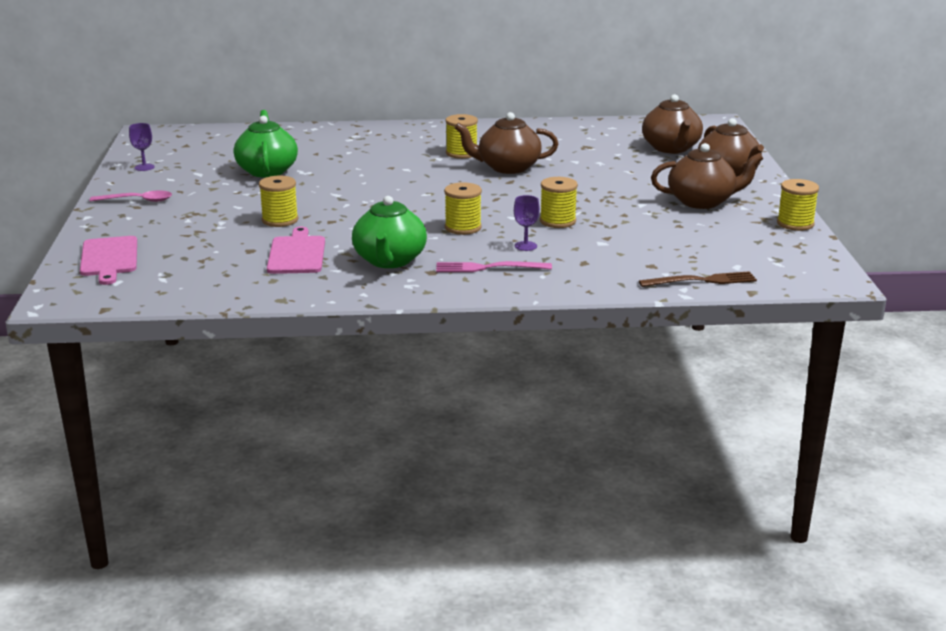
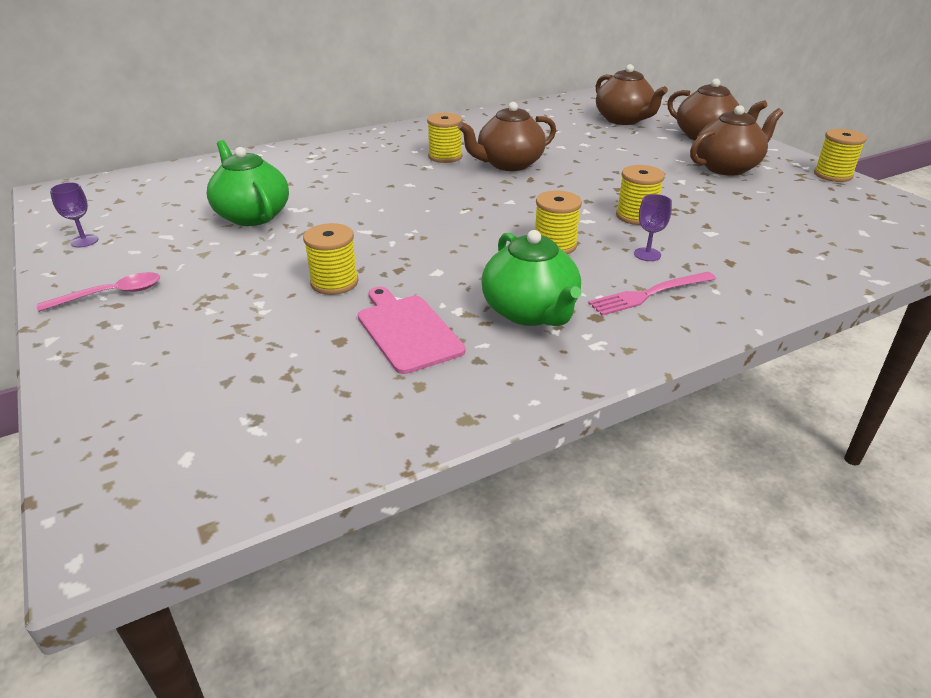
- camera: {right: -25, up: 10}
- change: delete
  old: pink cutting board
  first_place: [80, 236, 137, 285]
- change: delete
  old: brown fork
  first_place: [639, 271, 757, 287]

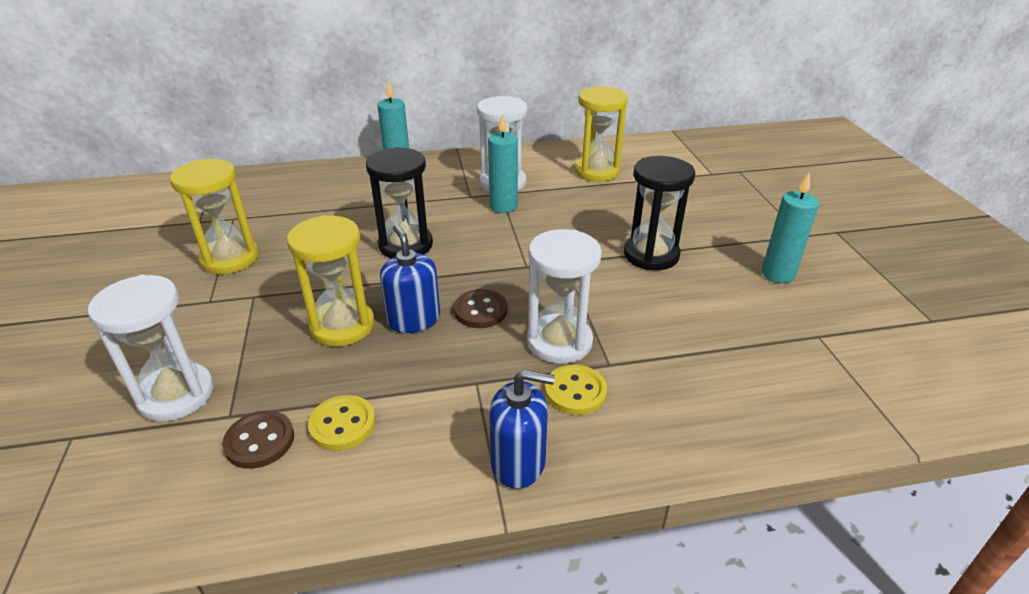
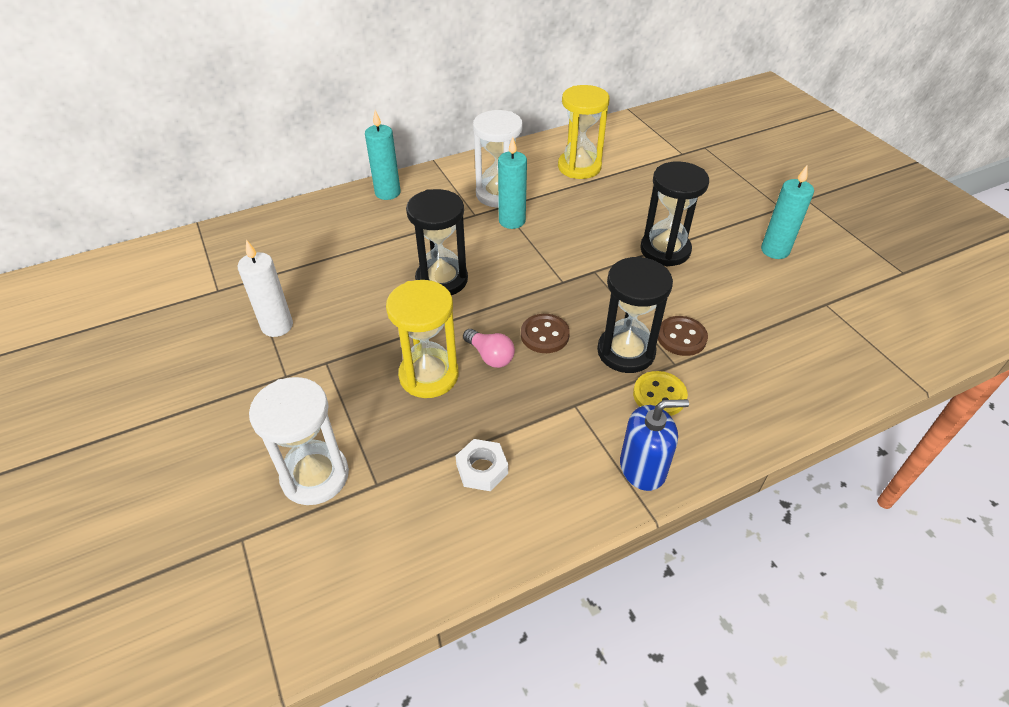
- camera: {right: -15, up: 10}
- change: replace
  old: yellow hourglass
  new: white candle
  first_place: [170, 159, 259, 274]
  second_place: [238, 240, 293, 337]
- change: move
  old: brown button
  first_place: [222, 410, 294, 469]
  second_place: [658, 316, 708, 356]
- change: replace
  old: yellow button
  new: white nut
  first_place: [308, 395, 375, 451]
  second_place: [456, 439, 508, 491]
- change: replace
  old: blue soap dispenser
  new: pink light bulb
  first_place: [380, 225, 440, 333]
  second_place: [463, 329, 515, 368]
- change: recolor
  old: white hourglass
  new: black hourglass
  first_place: [527, 229, 602, 364]
  second_place: [597, 256, 673, 373]

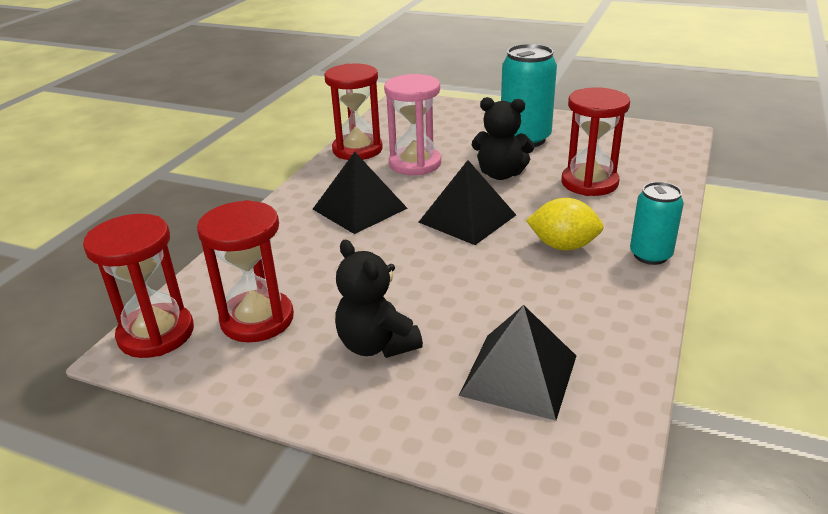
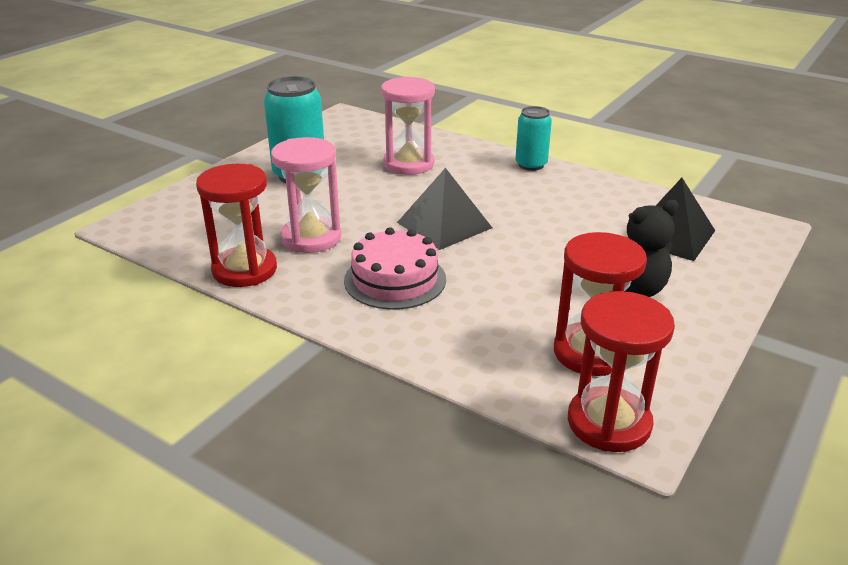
- camera: {right: -80, up: 0}
- change: replace
  old: black pyramid
  new: pink cake
  first_place: [313, 152, 408, 234]
  second_place: [344, 227, 446, 310]
- change: delete
  old: black teddy bear
  first_place: [472, 97, 535, 180]
- change: delete
  old: yellow lemon
  first_place: [526, 198, 604, 250]
- change: recolor
  old: red hourglass
  new: pink hourglass
  first_place: [561, 87, 630, 196]
  second_place: [381, 76, 435, 175]

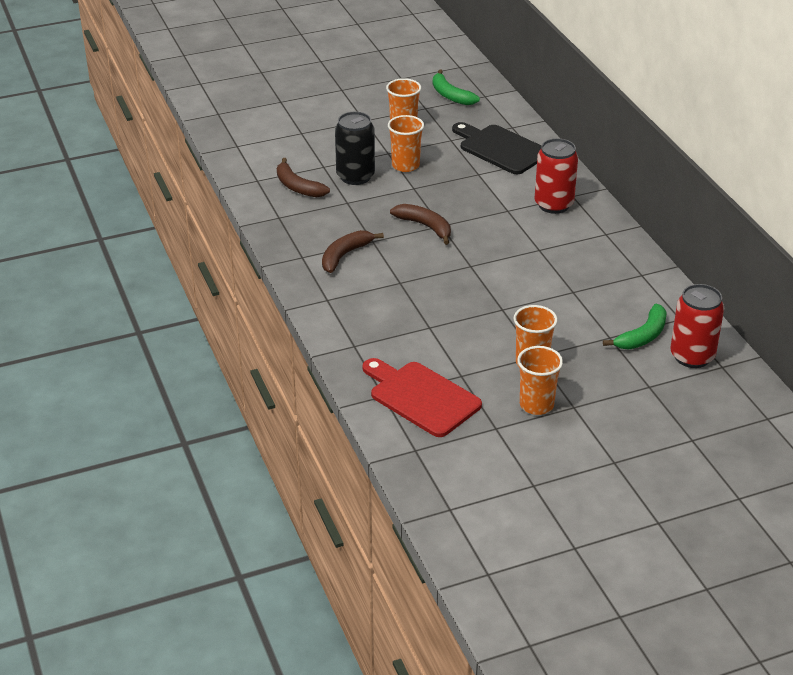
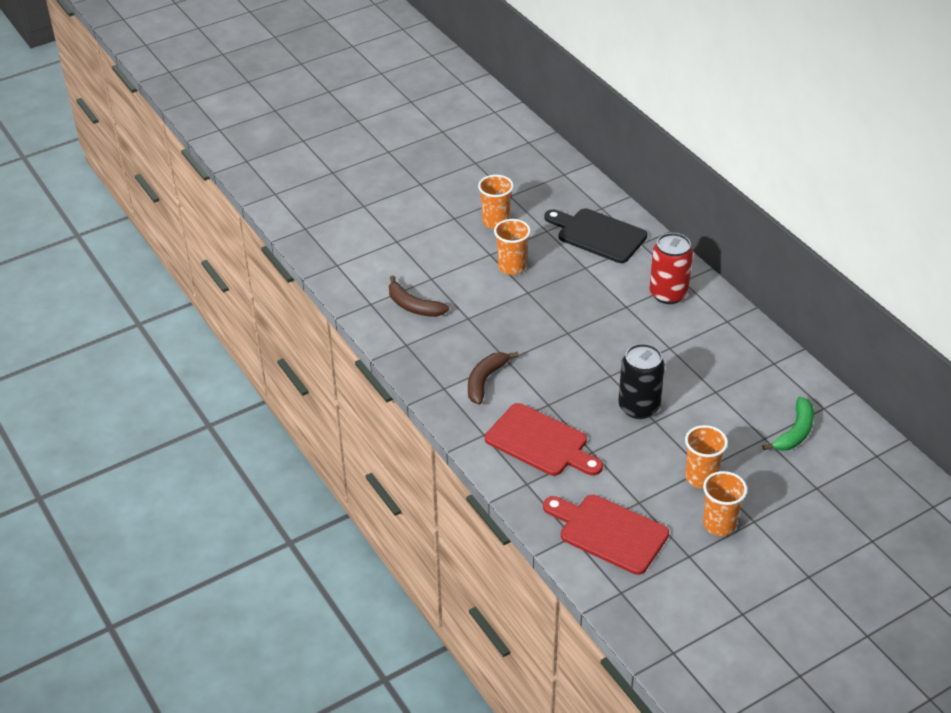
- camera: {right: -10, up: 5}
- change: move
  old: black can
  first_place: [335, 112, 375, 185]
  second_place: [618, 344, 665, 419]
- change: delete
  old: brown banana
  first_place: [390, 204, 451, 245]
- change: delete
  old: green banana
  first_place: [433, 69, 480, 105]
- change: delete
  old: red can
  first_place: [670, 284, 724, 368]
- change: insert
  new: red cutting board
  second_place: [485, 403, 603, 476]

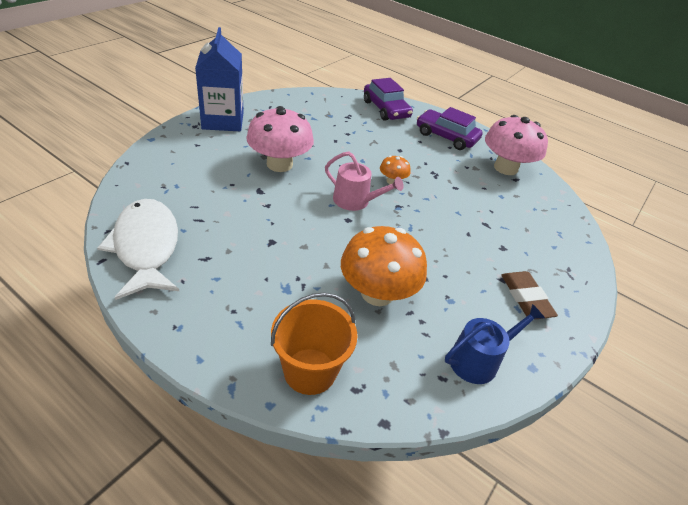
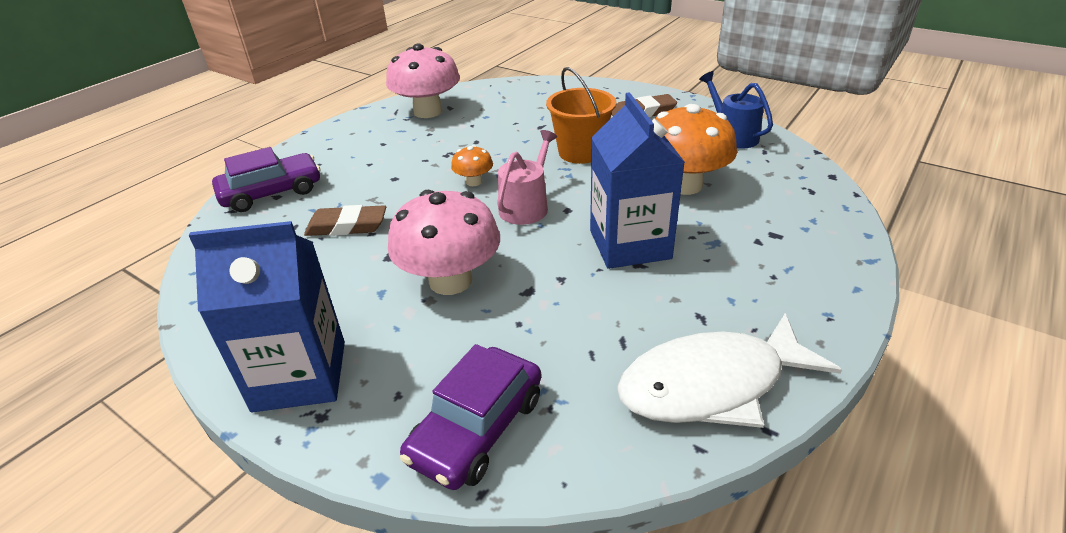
- camera: {right: -85, up: -5}
- change: move
  old: orange bucket
  first_place: [271, 293, 358, 395]
  second_place: [546, 67, 616, 164]
- change: move
  old: purple car
  first_place: [417, 107, 483, 150]
  second_place: [400, 344, 541, 490]
- change: insert
  new: brown eraser
  second_place: [304, 205, 386, 236]
- change: insert
  new: blue carton
  second_place: [590, 92, 685, 269]

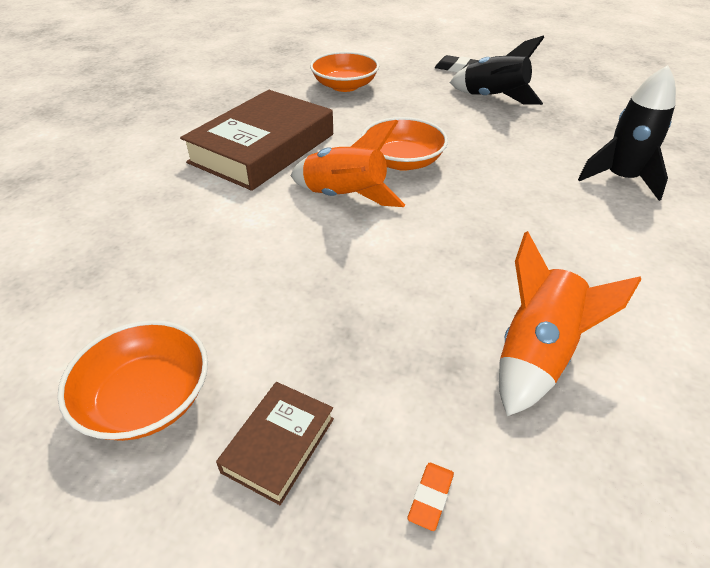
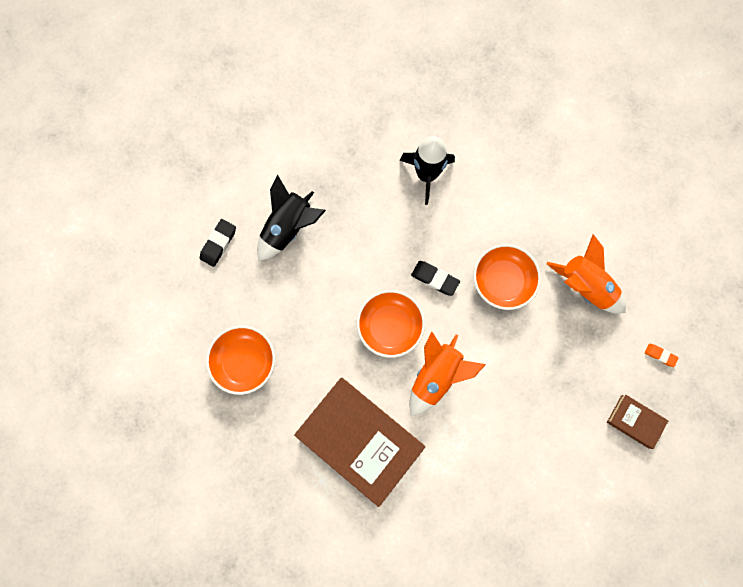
- camera: {right: -85, up: 35}
- change: move
  old: orange bowl
  first_place: [57, 320, 208, 441]
  second_place: [473, 244, 541, 310]
- change: insert
  new: black eraser
  second_place: [411, 261, 460, 296]

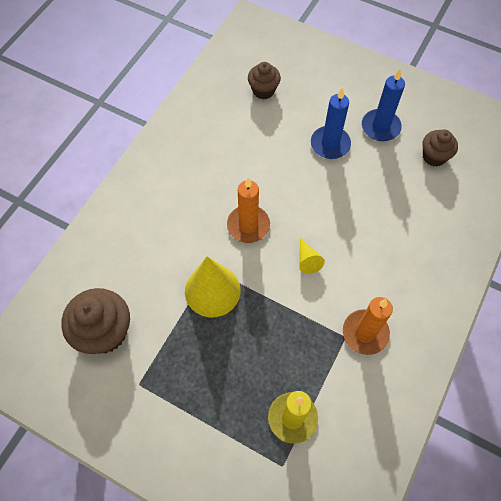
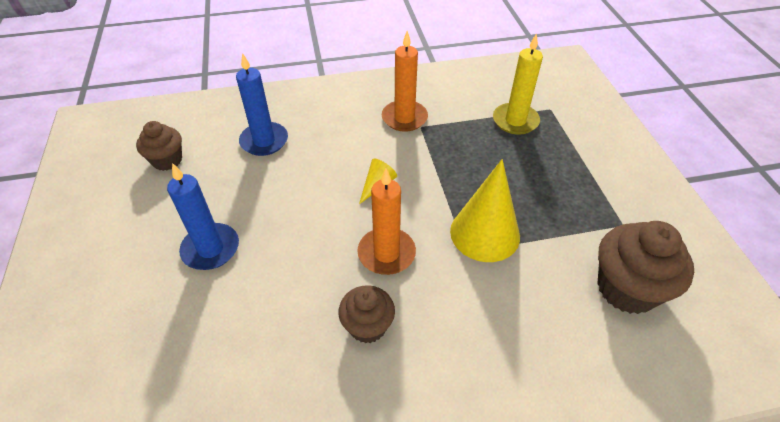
- camera: {right: -130, up: -15}
- change: move
  old: brown cupcake
  first_place: [248, 62, 281, 99]
  second_place: [338, 285, 395, 343]
- change: move
  old: blue candle
  first_place: [362, 69, 405, 141]
  second_place: [236, 53, 288, 156]

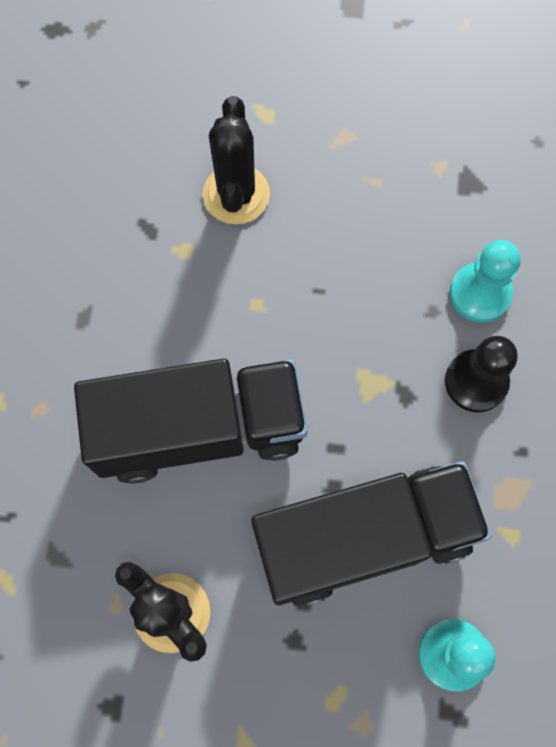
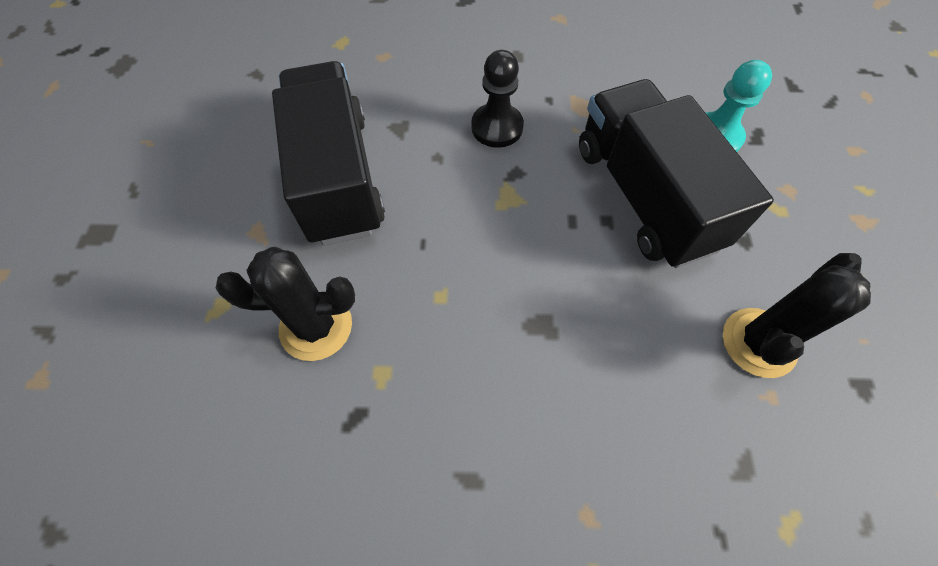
- camera: {right: -95, up: -10}
- change: move
  old: black truck
  first_place: [74, 359, 308, 484]
  second_place: [272, 61, 385, 246]
- change: delete
  old: turquoise pawn
  first_place: [450, 240, 521, 323]

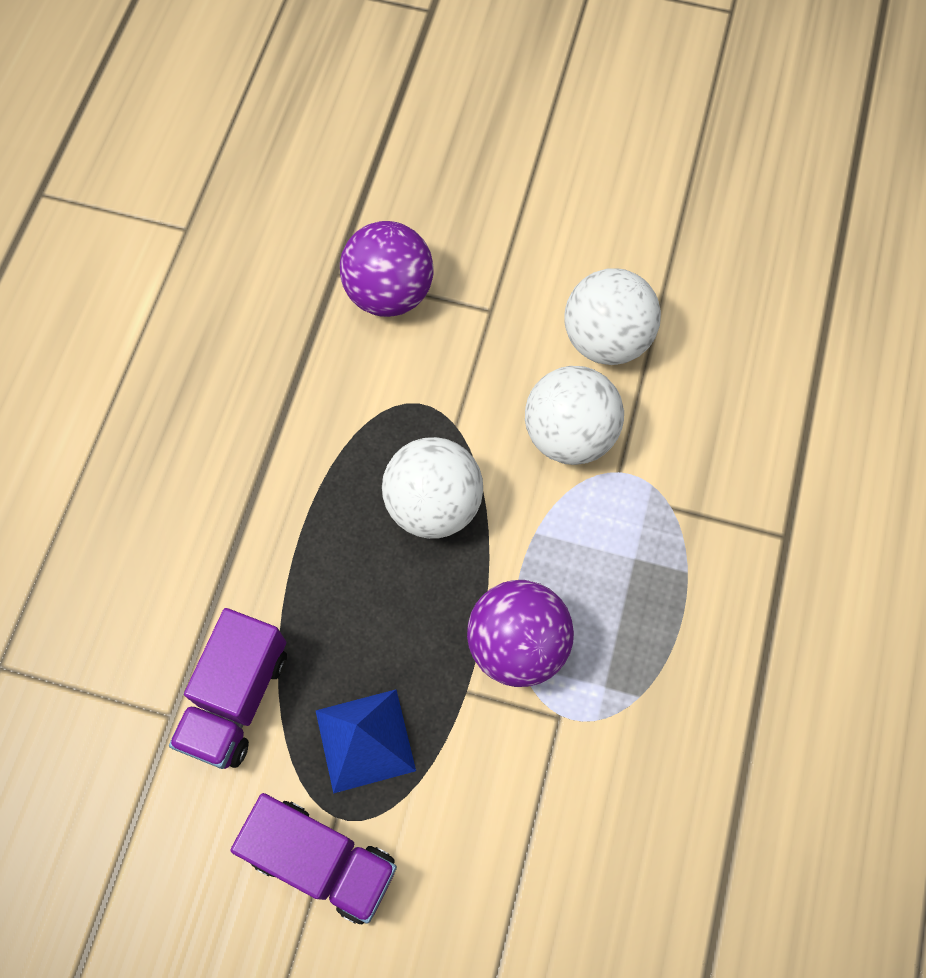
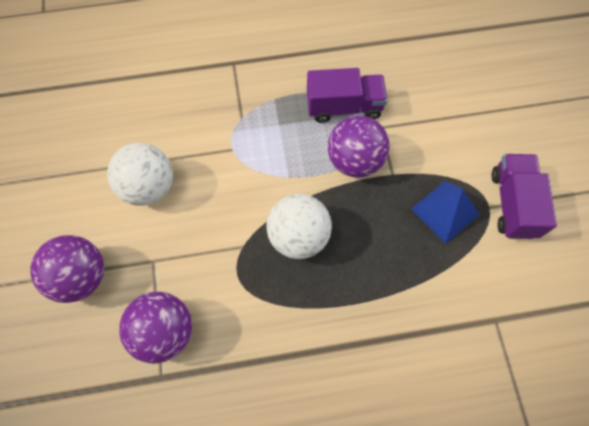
- camera: {right: -115, up: 0}
- change: move
  old: purple truck
  first_place: [169, 608, 287, 769]
  second_place: [307, 68, 388, 123]
- change: delete
  old: white ball
  first_place: [525, 366, 624, 465]
- change: insert
  new: purple ball
  second_place: [30, 235, 104, 303]

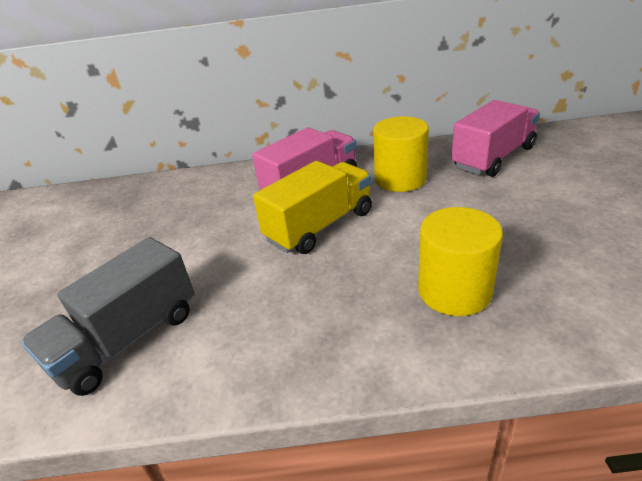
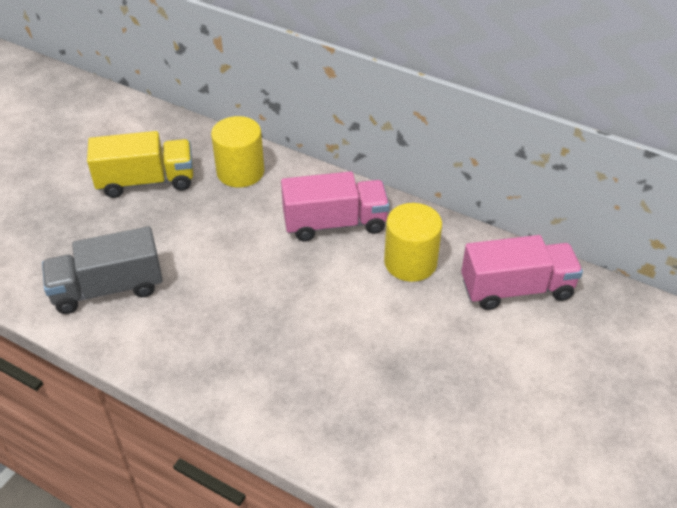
- camera: {right: 30, up: 10}
- change: move
  old: yellow truck
  first_place: [253, 161, 372, 254]
  second_place: [87, 131, 193, 198]
- change: move
  old: yellow cylinder
  first_place: [418, 207, 503, 316]
  second_place: [211, 116, 264, 187]

